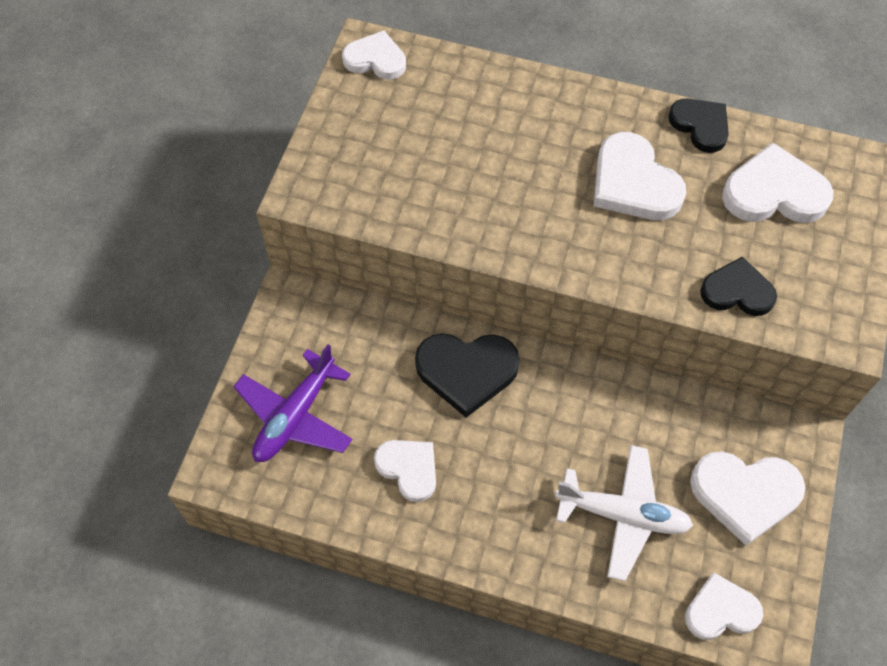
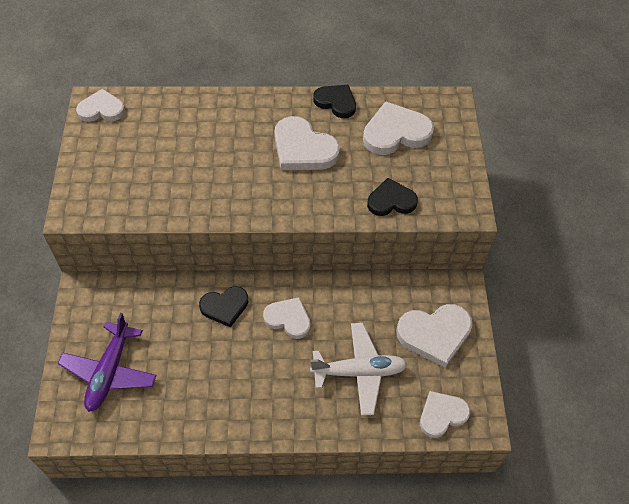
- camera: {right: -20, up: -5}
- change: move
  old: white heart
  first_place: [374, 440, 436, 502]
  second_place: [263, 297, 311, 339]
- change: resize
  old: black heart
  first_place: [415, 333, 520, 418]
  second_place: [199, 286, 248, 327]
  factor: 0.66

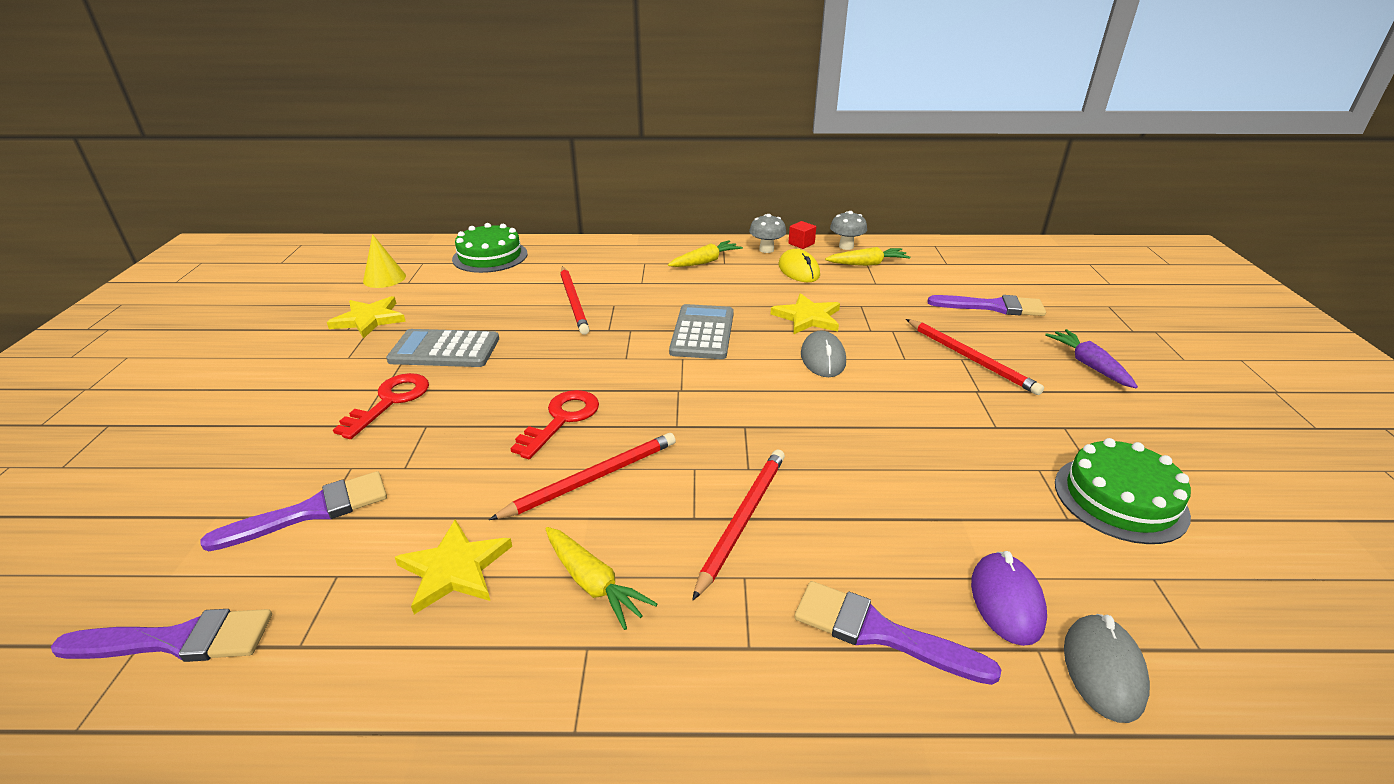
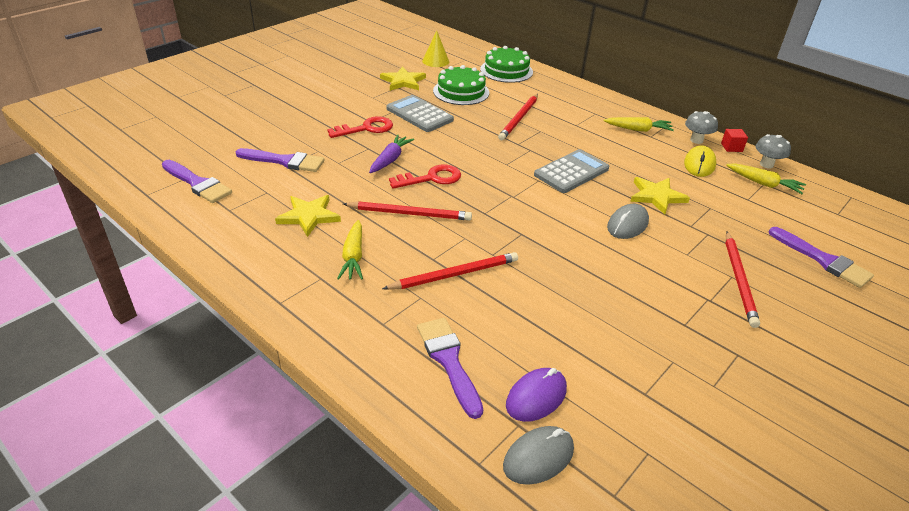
- camera: {right: 40, up: 5}
- change: move
  old: purple carrot
  first_place: [1045, 329, 1138, 388]
  second_place: [369, 135, 414, 173]
- change: move
  old: green cake
  first_place: [1055, 438, 1191, 544]
  second_place: [433, 65, 489, 105]

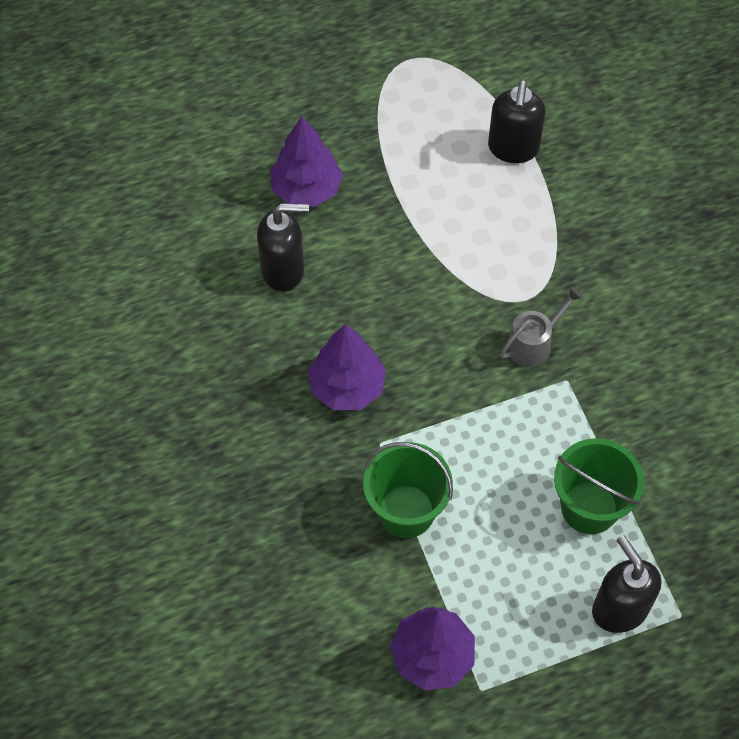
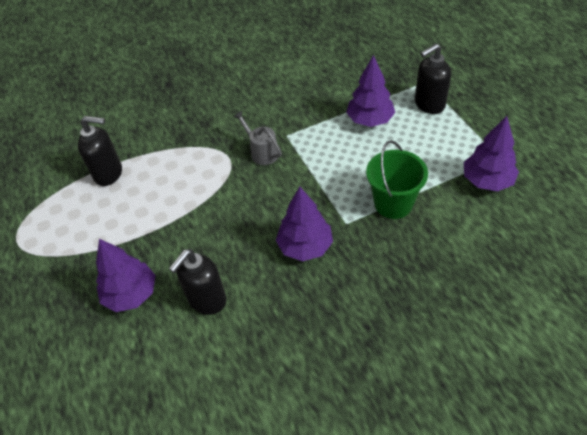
- camera: {right: -90, up: -10}
- change: rotate
  old: black soap dispenser
  first_place: [257, 203, 309, 292]
  second_place: [169, 249, 227, 315]
  degrees: -135
- change: replace
  old: green bucket
  new: purple tree
  first_place: [554, 438, 644, 534]
  second_place: [346, 55, 395, 127]

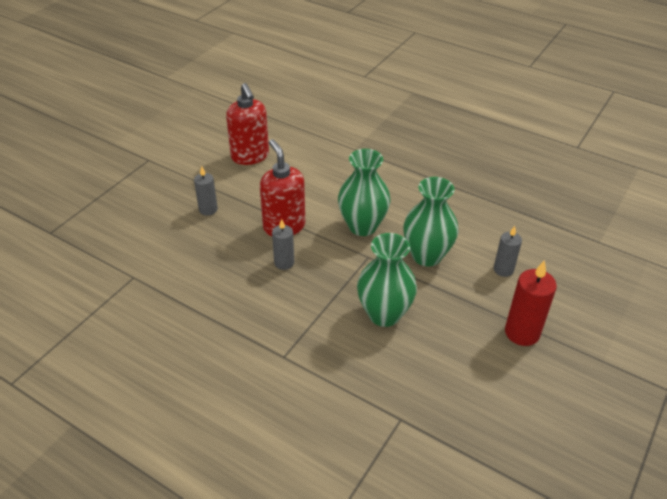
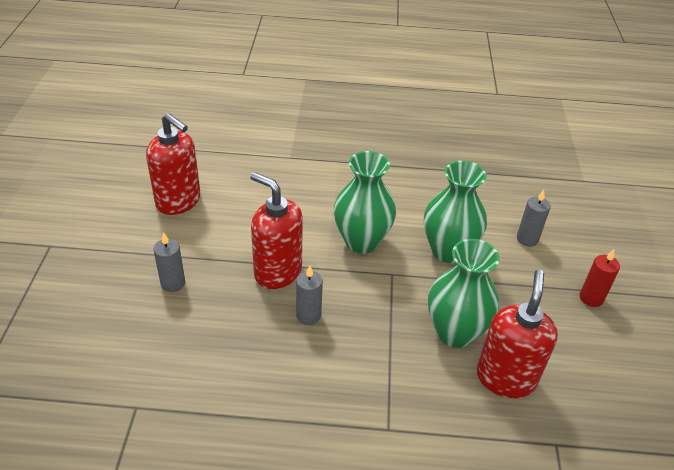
- camera: {right: -30, up: 0}
- change: resize
  old: red candle
  first_place: [505, 260, 557, 346]
  second_place: [580, 249, 620, 307]
  factor: 0.63
- change: insert
  new: red soap dispenser
  second_place: [477, 270, 558, 398]

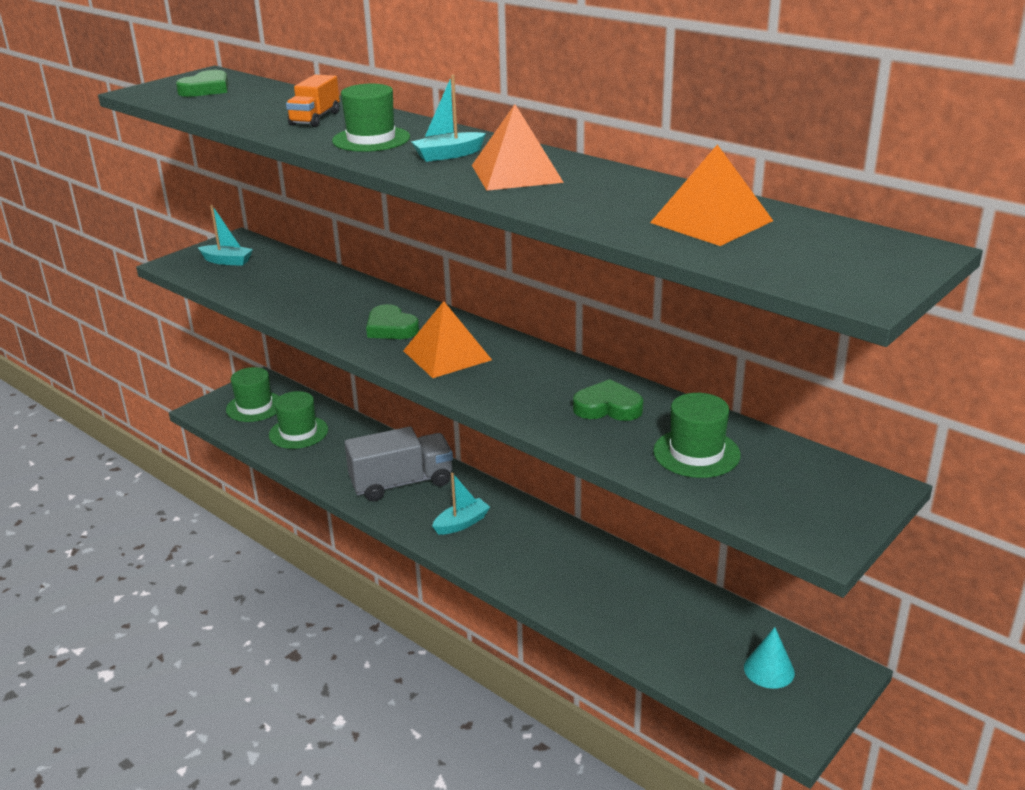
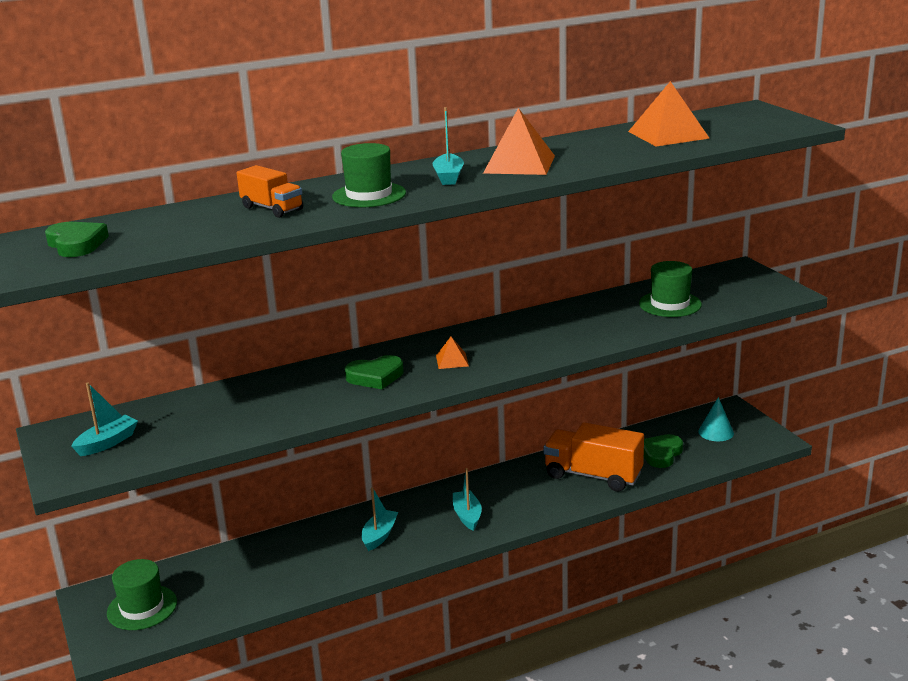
- camera: {right: -65, up: -5}
- change: delete
  old: green hat
  first_place: [269, 391, 328, 449]
- change: replace
  old: grey truck
  new: turquoise boat
  first_place: [344, 426, 453, 501]
  second_place: [362, 487, 398, 551]
- change: resize
  old: orange pyramid
  first_place: [403, 301, 492, 378]
  second_place: [436, 337, 469, 369]
  factor: 0.5
- change: move
  old: green heart
  first_place: [573, 379, 643, 421]
  second_place: [644, 434, 683, 468]
- change: insert
  new: orange truck
  second_place: [543, 422, 644, 491]

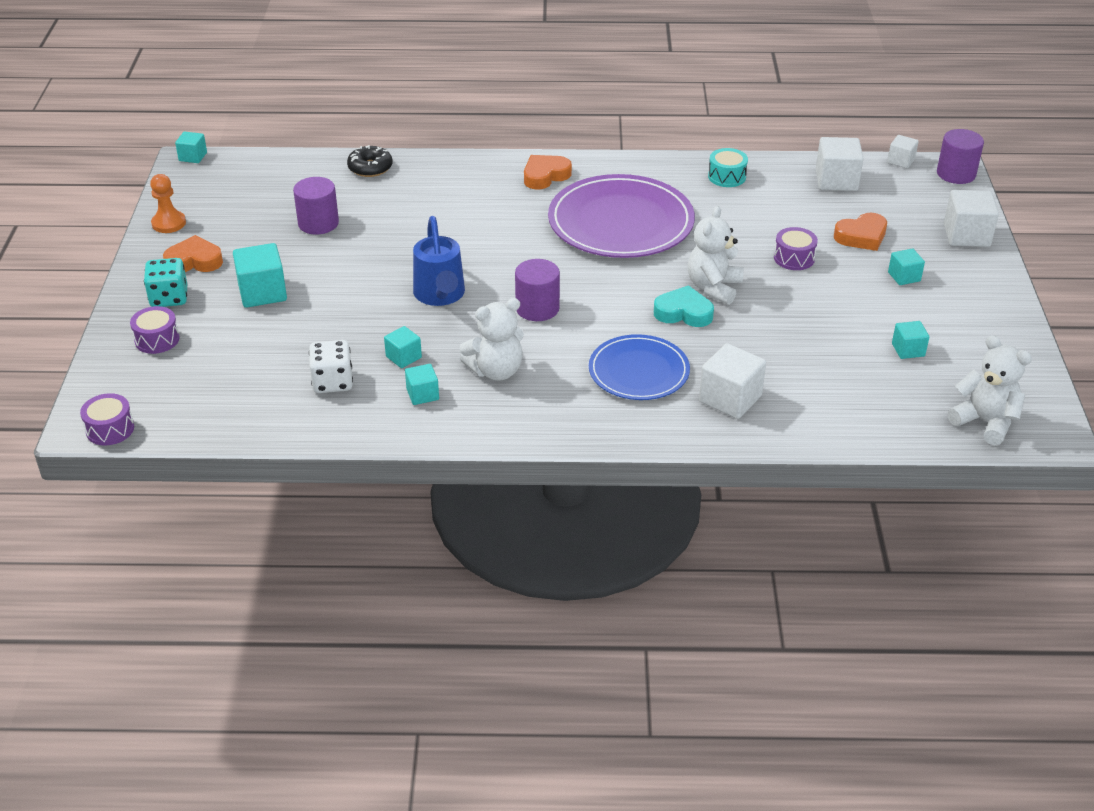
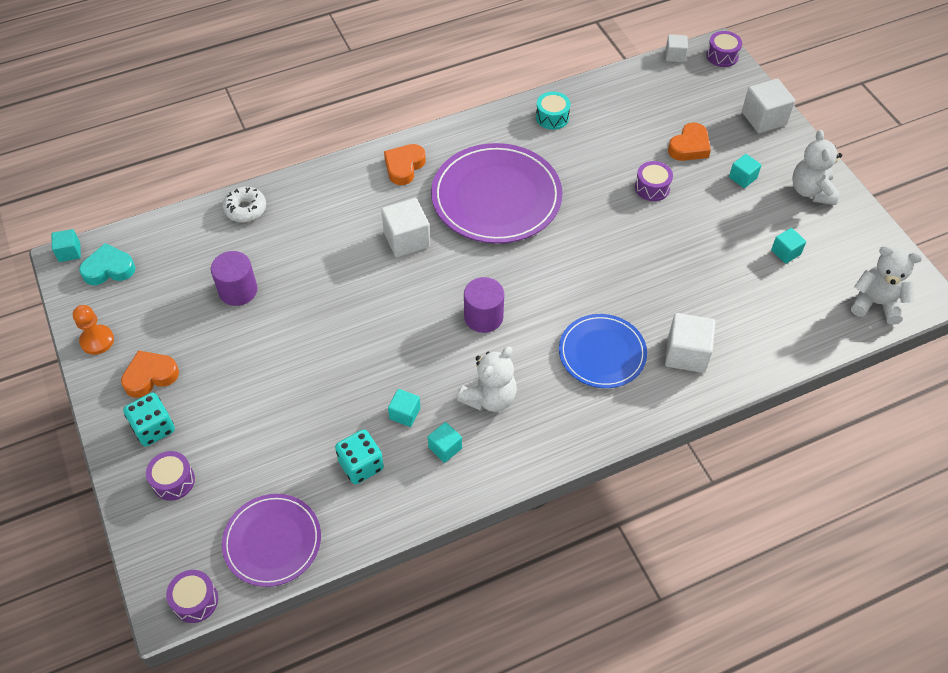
- camera: {right: -25, up: 15}
- change: delete
  old: turquoise cube
  first_place: [233, 243, 287, 308]
- change: recolor
  old: white dice
  new: turquoise dice
  first_place: [309, 340, 353, 393]
  second_place: [335, 429, 384, 484]
- change: recolor
  old: black donut
  new: white donut
  first_place: [347, 145, 393, 177]
  second_place: [223, 187, 266, 222]
- change: delete
  old: blue watering can
  first_place: [413, 216, 465, 306]
- change: move
  old: turquoise heart
  first_place: [654, 285, 714, 327]
  second_place: [79, 243, 135, 285]
- change: move
  old: white teddy bear
  first_place: [688, 206, 744, 305]
  second_place: [792, 130, 842, 205]
- change: move
  old: white cube
  first_place: [816, 137, 864, 191]
  second_place: [381, 198, 430, 257]
- change: replace
  old: purple cylinder
  new: purple drum
  first_place: [937, 129, 984, 184]
  second_place: [706, 31, 742, 67]
- change: insert
  new: purple plate
  second_place: [222, 494, 321, 587]

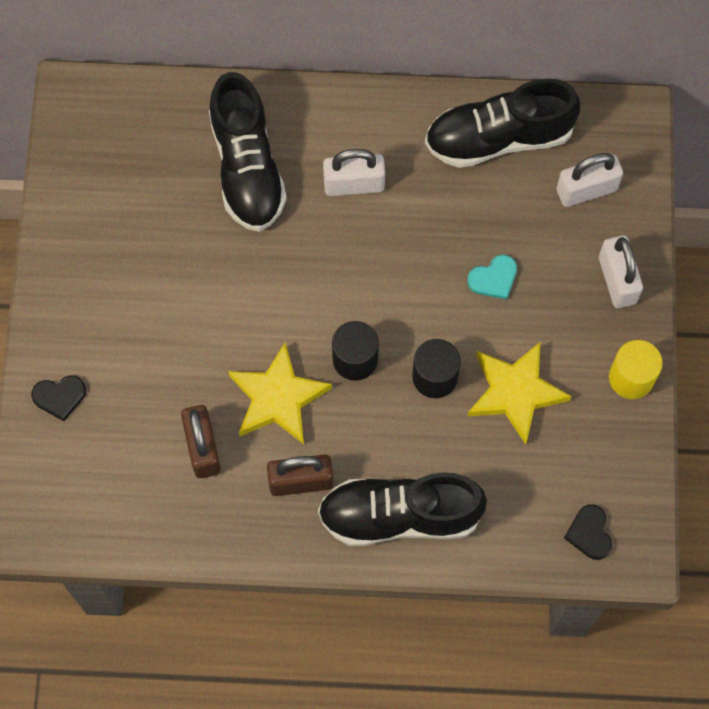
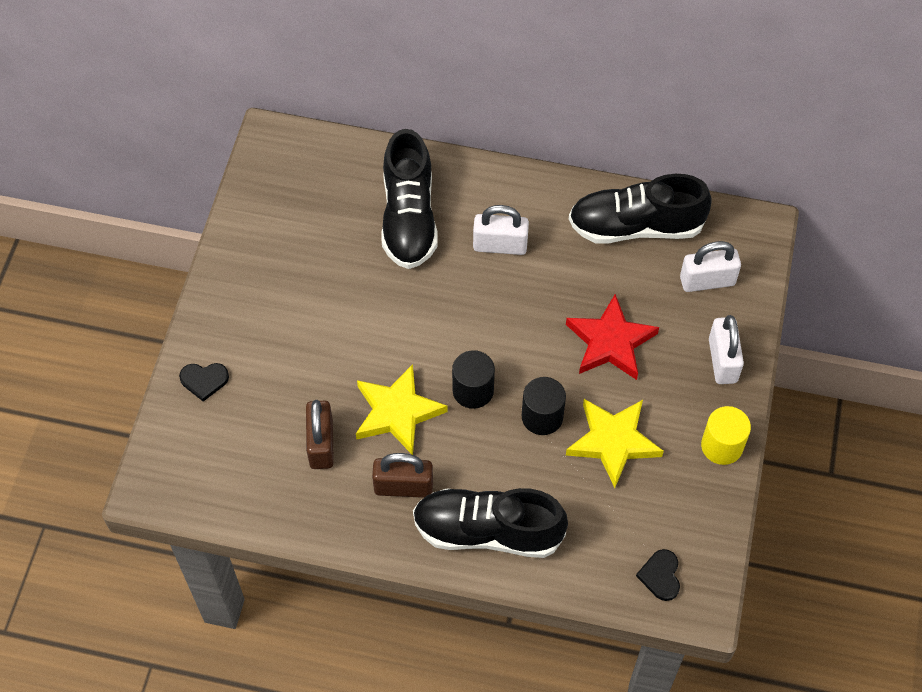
- camera: {right: 10, up: -10}
- change: replace
  old: turquoise heart
  new: red star
  first_place: [467, 255, 517, 300]
  second_place: [566, 294, 659, 380]

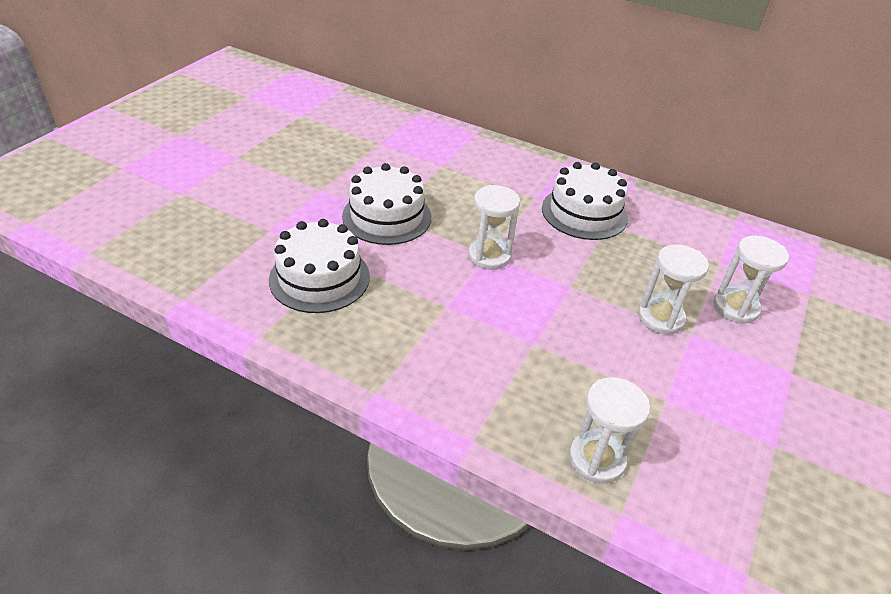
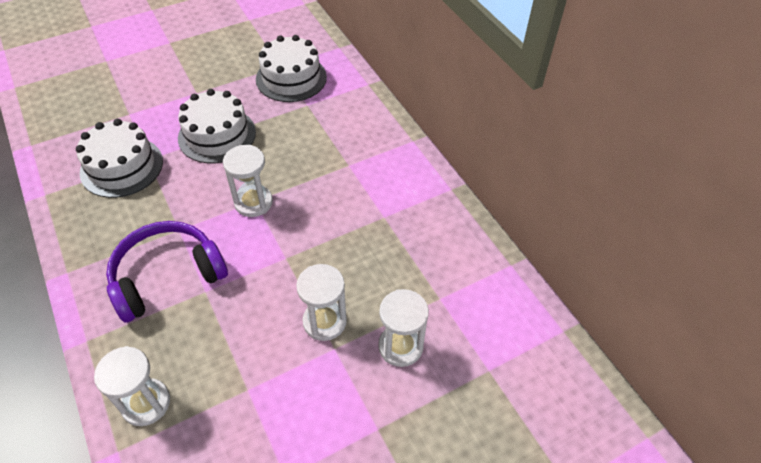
- camera: {right: 35, up: 10}
- change: move
  old: white cake
  first_place: [542, 162, 628, 240]
  second_place: [256, 35, 327, 102]
- change: insert
  new: purple headphones
  second_place: [106, 221, 228, 323]

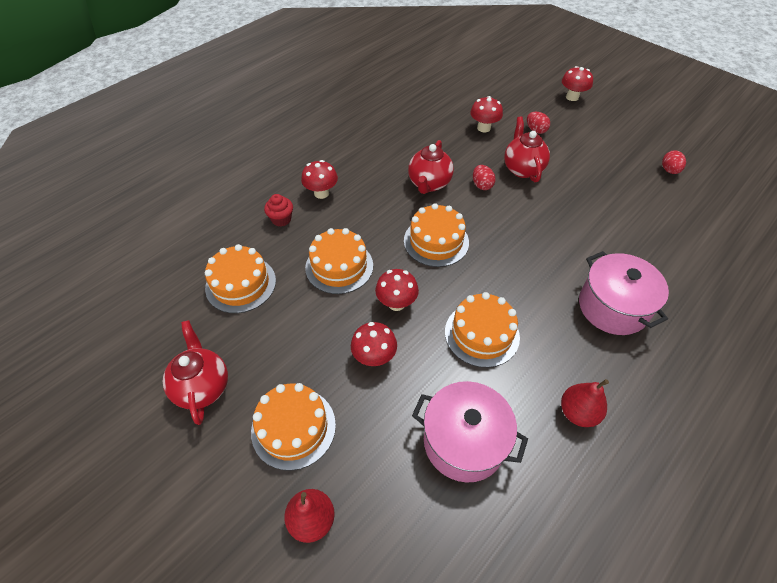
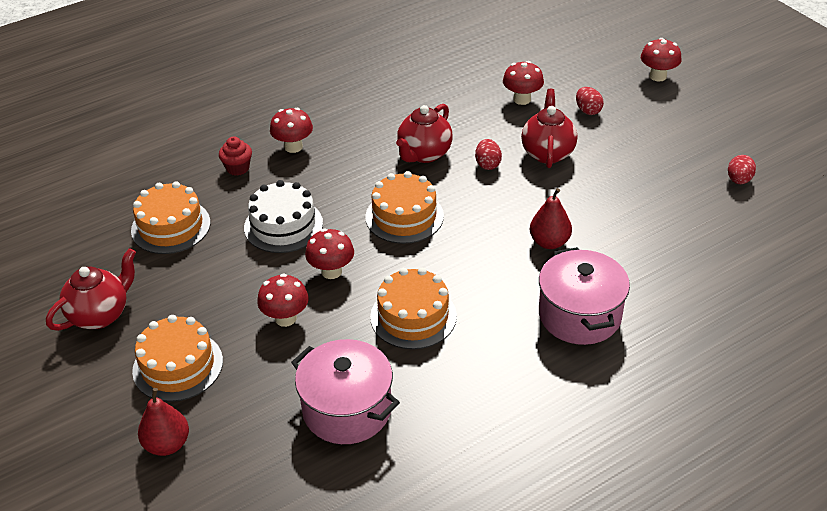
- camera: {right: 15, up: -10}
- change: rotate
  old: red teapot
  first_place: [162, 320, 228, 425]
  second_place: [46, 248, 136, 331]
  degrees: 45
- change: recolor
  old: orange cake
  new: white cake
  first_place: [305, 228, 373, 294]
  second_place: [244, 180, 323, 253]
- change: move
  old: red pear
  first_place: [561, 379, 609, 427]
  second_place: [530, 188, 572, 249]

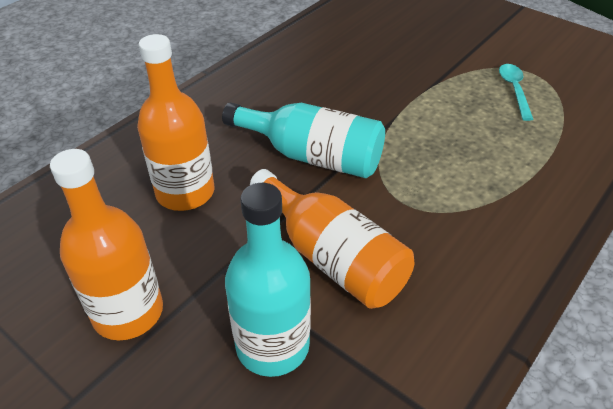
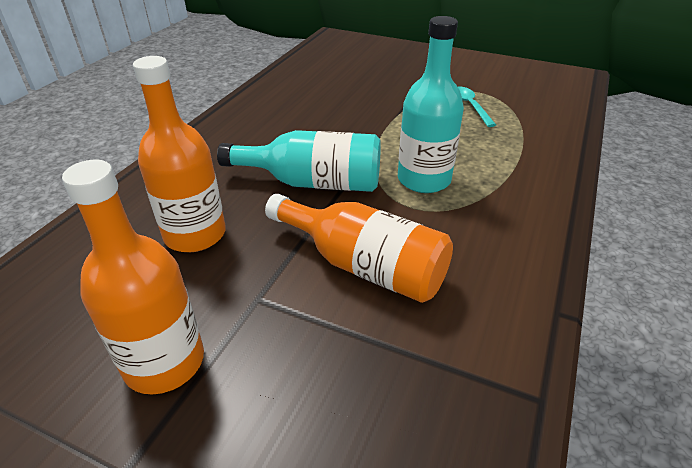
- camera: {right: -15, up: -5}
- change: move
  old: turquoise bottle
  first_place: [225, 183, 311, 377]
  second_place: [398, 16, 464, 193]

